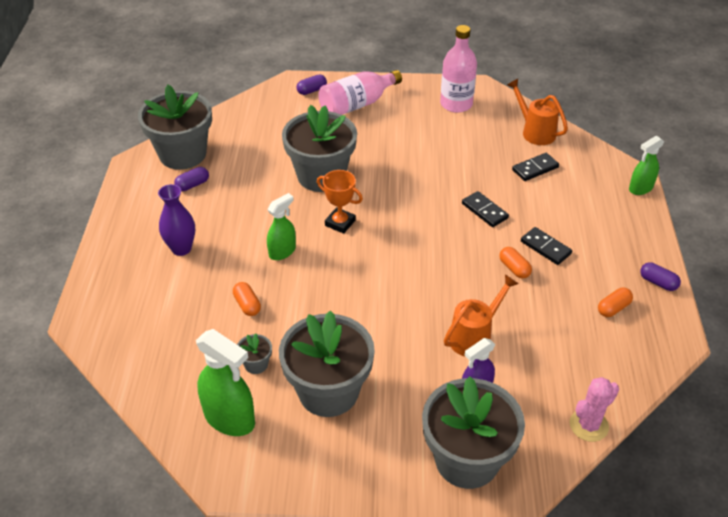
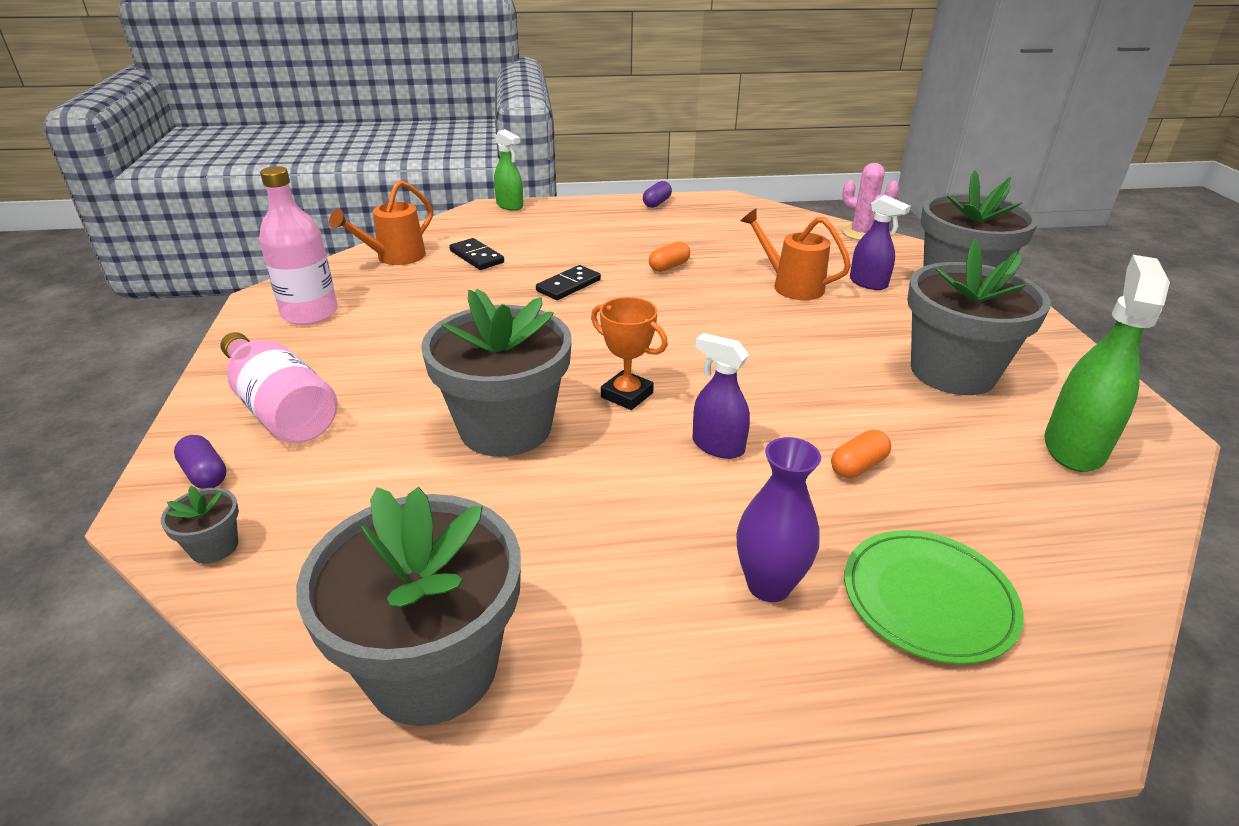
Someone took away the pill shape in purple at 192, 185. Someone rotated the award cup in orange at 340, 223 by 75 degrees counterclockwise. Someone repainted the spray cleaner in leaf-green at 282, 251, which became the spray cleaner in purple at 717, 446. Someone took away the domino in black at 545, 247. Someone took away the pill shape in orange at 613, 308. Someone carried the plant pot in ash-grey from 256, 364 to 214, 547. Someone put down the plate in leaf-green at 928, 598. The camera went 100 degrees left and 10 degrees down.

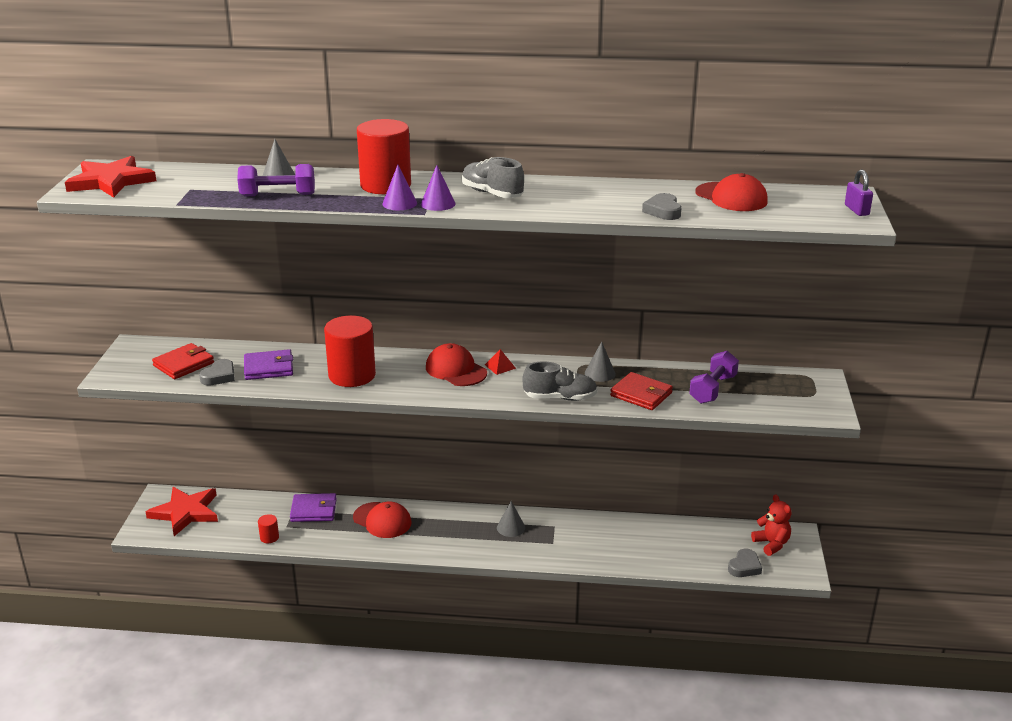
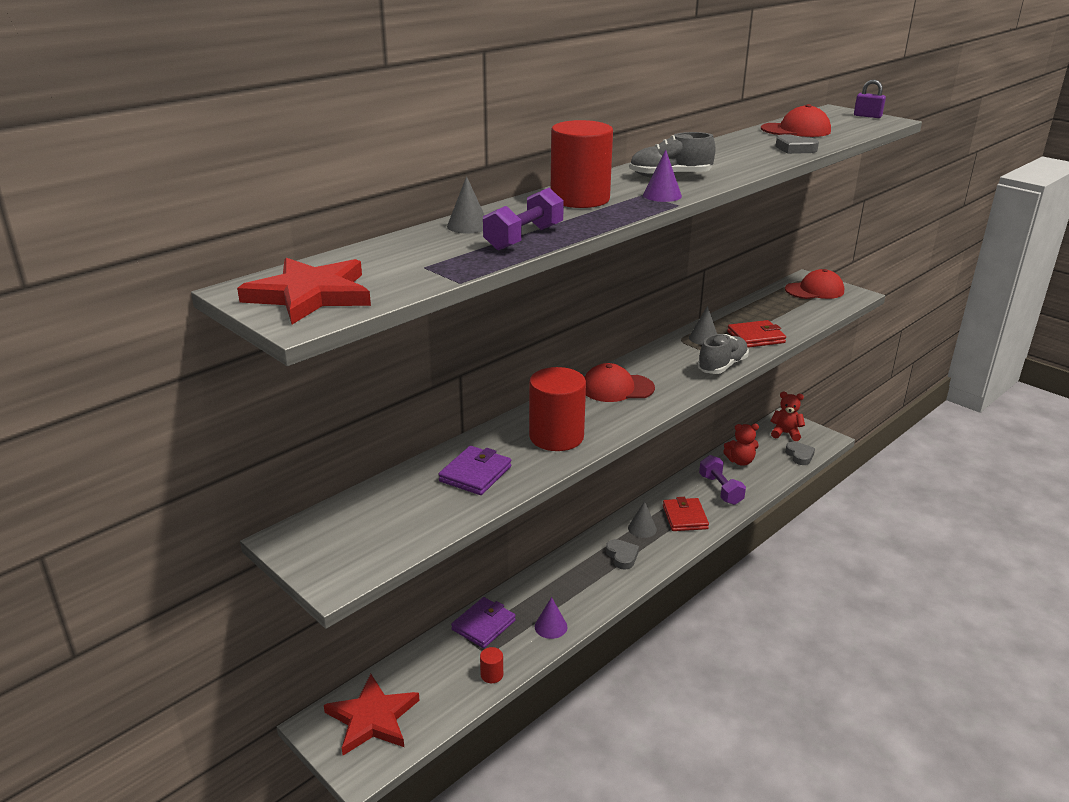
Someone carried the cone shape in purple from 399, 203 to 551, 626. Someone carried the wallet in crimson from 184, 364 to 685, 517. Someone took away the pyramid in crimson at 500, 366. Someone carried the hand weight in purple from 713, 389 to 720, 490. Someone carried the love heart in ash-grey from 219, 376 to 622, 556. Someone carried the peaked cap in crimson from 382, 520 to 814, 290. Someone put down the teddy bear in crimson at 740, 461. The camera went 50 degrees left and 0 degrees up.

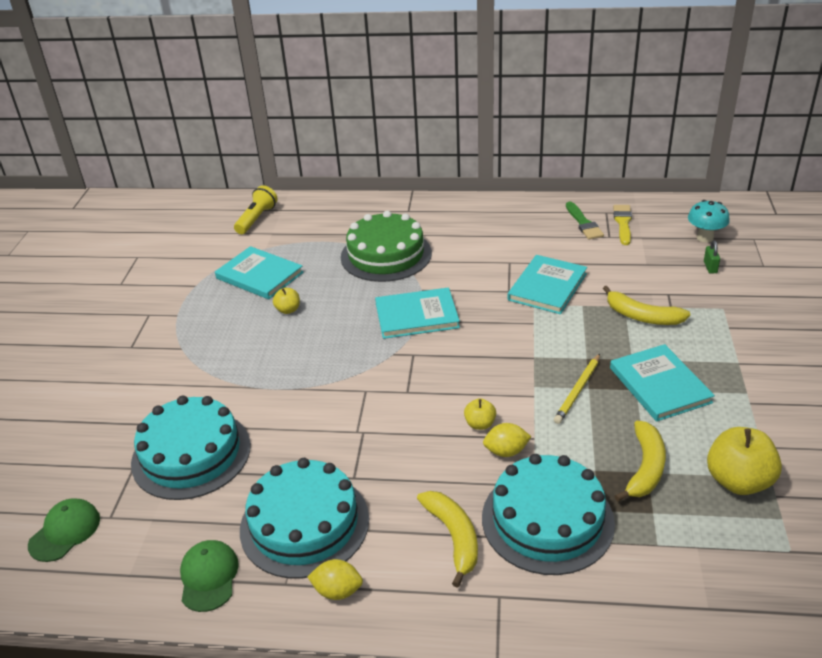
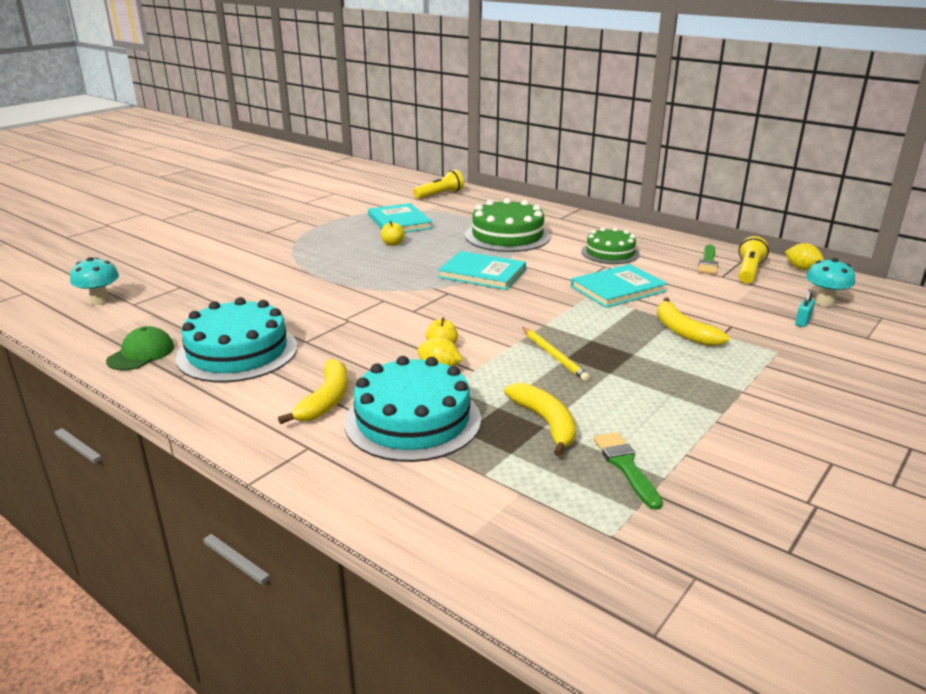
Someone swapped the brush in golden at 623, 223 for the pocket torch in golden at 748, 271. Someone repainted the padlock in leaf-green at 710, 267, which became the padlock in aqua at 802, 322. Someone took away the hardback in aqua at 660, 385. Someone rotated the pencil in golden at 578, 390 by 90 degrees counterclockwise. Someone took away the gateau in aqua at 191, 454. Someone rotated the banana in golden at 645, 468 by 75 degrees counterclockwise. Someone swapped the apple fruit in golden at 738, 481 for the brush in leaf-green at 626, 466. Someone swapped the peaked cap in leaf-green at 65, 532 for the mushroom in aqua at 100, 301. Someone carried the lemon in golden from 337, 591 to 801, 268. Someone put down the gateau in leaf-green at 610, 253. The camera went 30 degrees right and 10 degrees down.

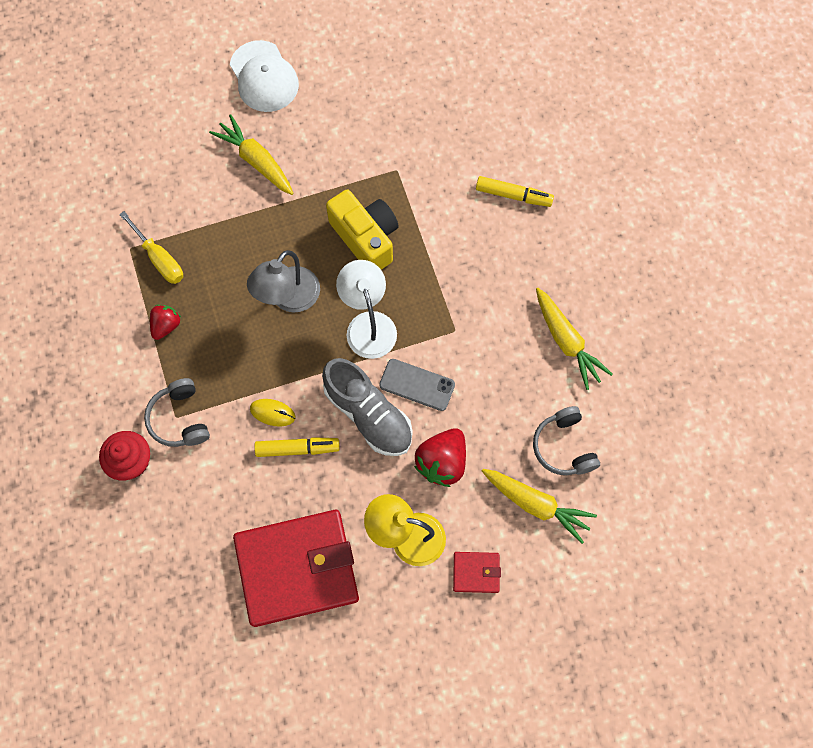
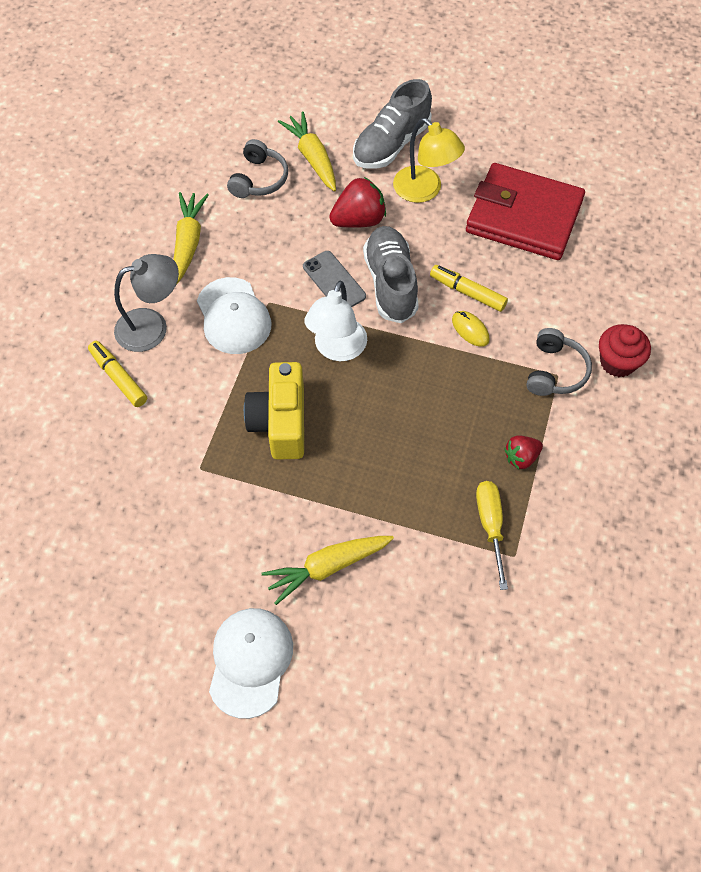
Someone rotated the toy carrot in golden at 256, 161 by 75 degrees clockwise. Someone carried the lamp in ash-grey from 288, 298 to 152, 326. Someone swapped the wallet in crimson at 476, 572 for the lace-up shoe in ash-grey at 391, 144. Someone put down the peaked cap in pure white at 233, 316. The camera went 145 degrees left and 10 degrees down.

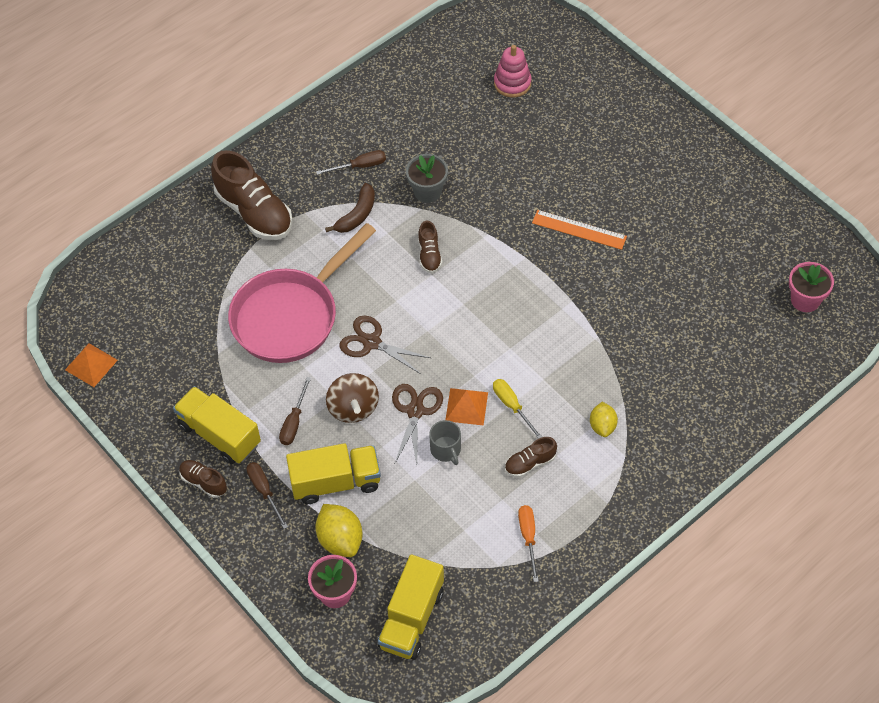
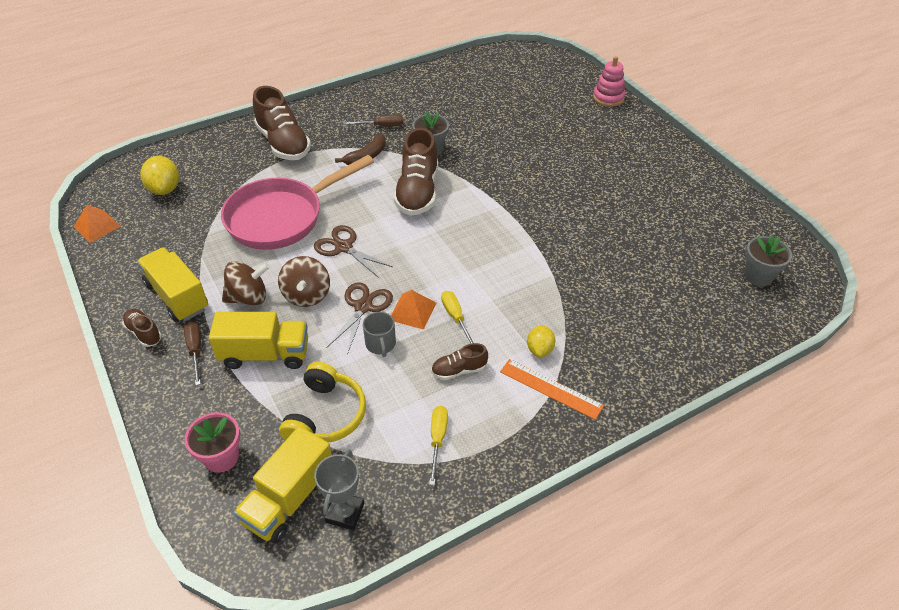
Someone carried the stacking toy in rose-pink from 512, 83 to 608, 98. Someone carried the measuring stick in orange from 579, 230 to 550, 389. Someone scaled the lace-up shoe in brown at 429, 255 by 2.04. Someone repainted the plant pot in rose-pink at 805, 300, which became the plant pot in ash-grey at 758, 276. Someone swapped the flat screwdriver in brown at 294, 422 for the toy top in brown at 248, 298. Someone carried the lemon in golden from 340, 540 to 165, 189. Someone repainted the flat screwdriver in orange at 528, 537, which became the flat screwdriver in golden at 438, 439. Someone put down the over-ear headphones in golden at 325, 415. Someone put down the award cup in ash-grey at 345, 513. The camera went 10 degrees right and 10 degrees down.

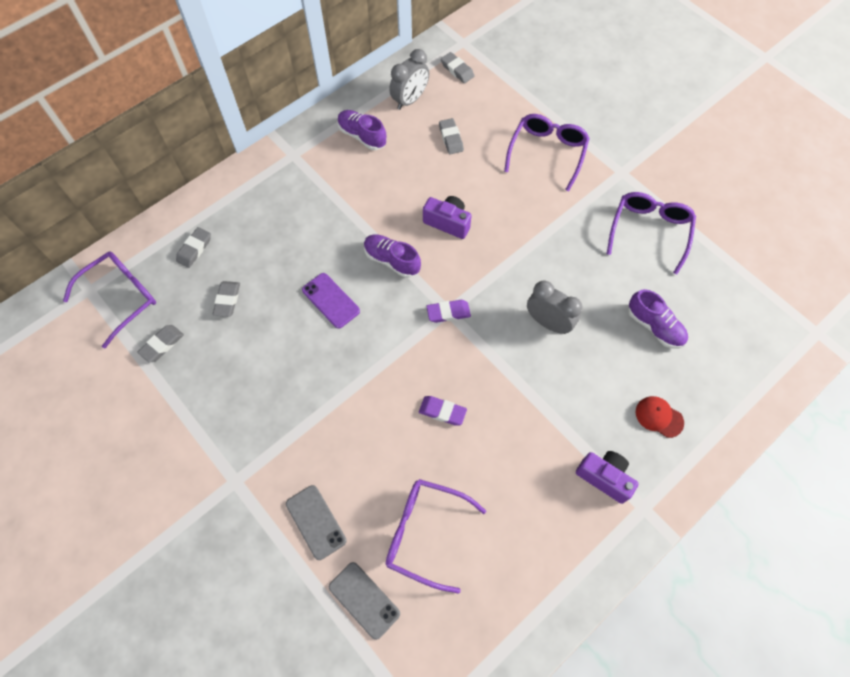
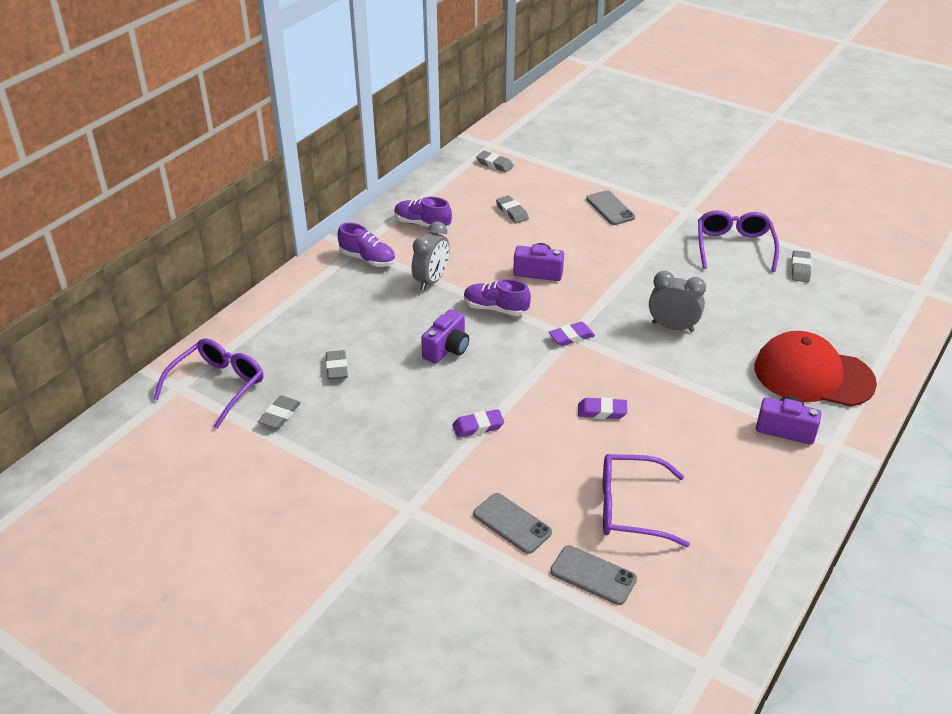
Someone carried the bedside clock in ash-grey from 410, 100 to 431, 281. Someone swapped the spectacles in purple at 547, 153 for the smartphone in ash-grey at 610, 208. Someone carried the pencil eraser in ash-grey from 194, 249 to 800, 269. Someone swapped the smartphone in purple at 331, 300 for the photo camera in purple at 447, 349. Someone carried the lace-up shoe in purple from 654, 326 to 367, 259. Someone scaled the peaked cap in crimson at 659, 417 by 2.35. Someone put down the pencil eraser in purple at 478, 426. The camera went 15 degrees left and 25 degrees down.

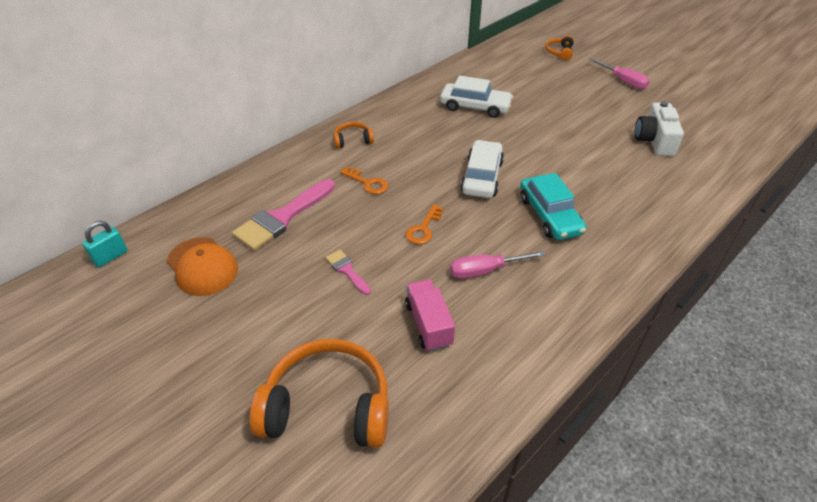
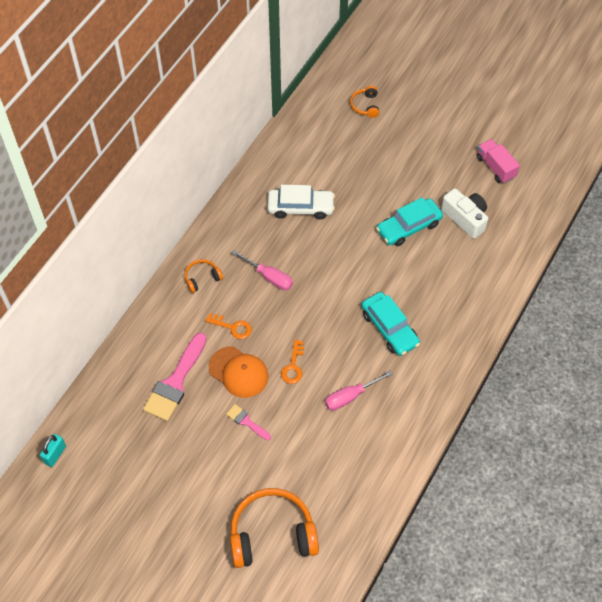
Someone carried the flat screwdriver in rose-pink from 623, 81 to 269, 277. Someone rotated the photo camera in pure white at 654, 140 by 150 degrees clockwise. Someone took away the toy car in pure white at 482, 177. Someone carried the peaked cap in orange from 202, 266 to 238, 372. Someone carried the truck in rose-pink from 428, 324 to 495, 167. Someone put down the toy car in aqua at 408, 227. The camera went 15 degrees left and 15 degrees up.

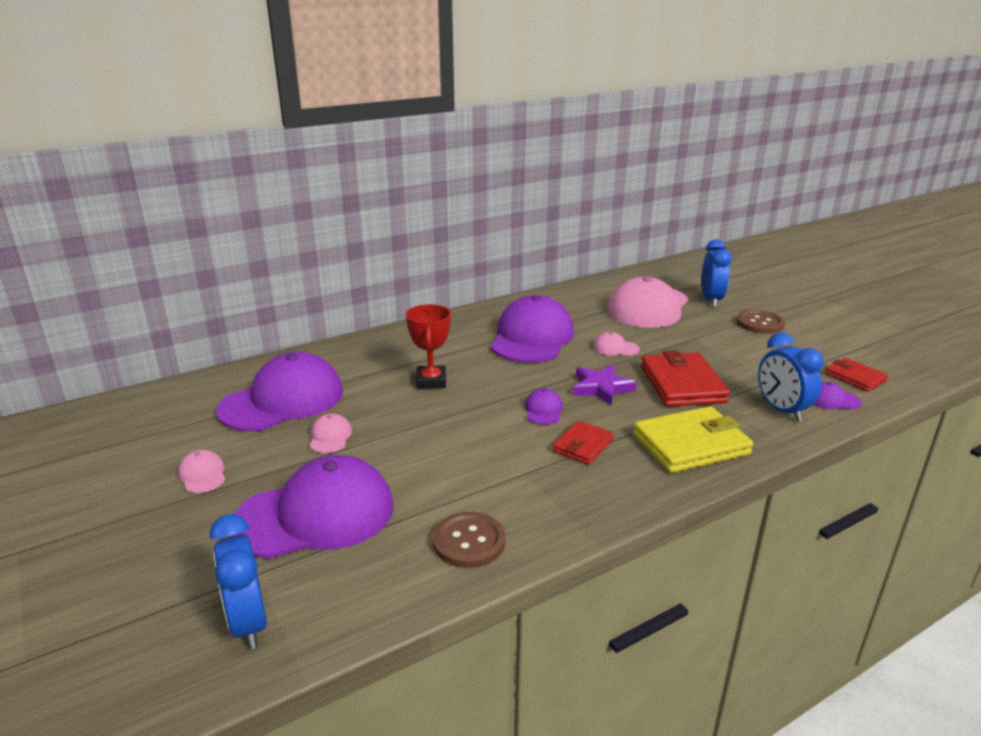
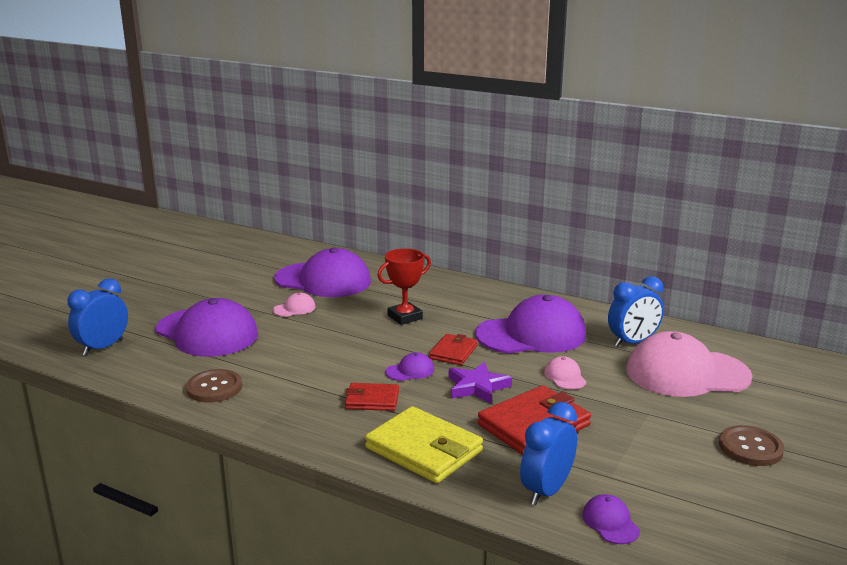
Someone carried the bedside clock in cobalt from 711, 300 to 633, 342. Someone carried the wallet in crimson from 855, 377 to 453, 352. Someone took away the peaked cap in rose-pink at 202, 475. The camera went 60 degrees right and 5 degrees down.

